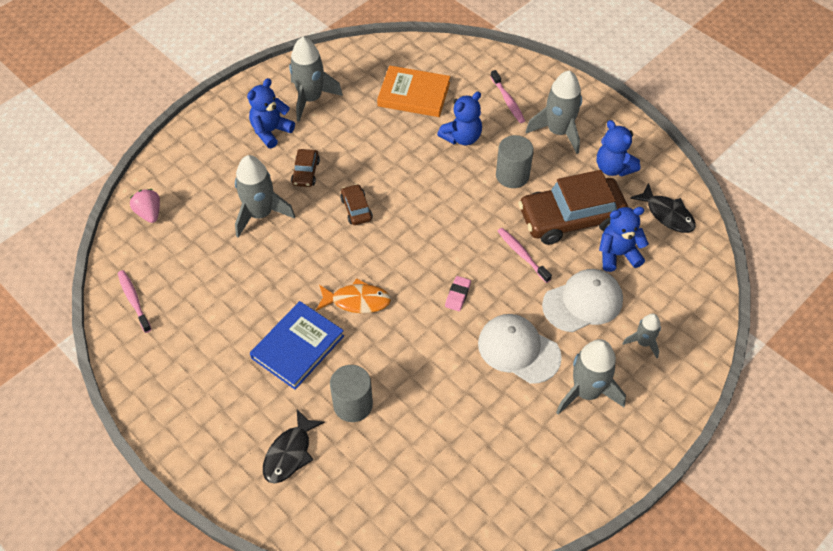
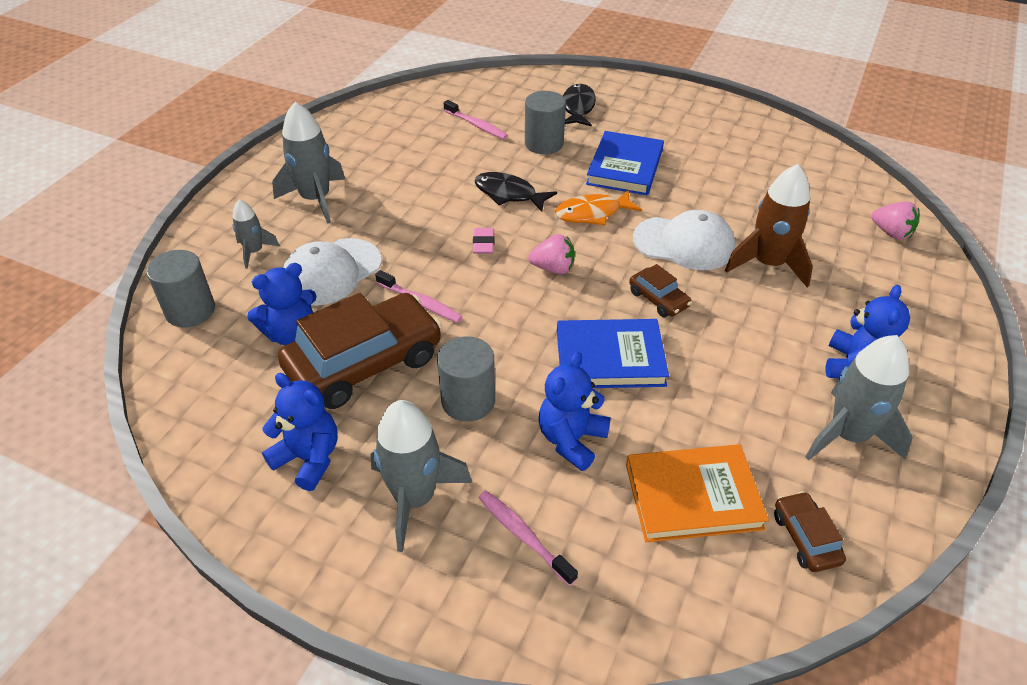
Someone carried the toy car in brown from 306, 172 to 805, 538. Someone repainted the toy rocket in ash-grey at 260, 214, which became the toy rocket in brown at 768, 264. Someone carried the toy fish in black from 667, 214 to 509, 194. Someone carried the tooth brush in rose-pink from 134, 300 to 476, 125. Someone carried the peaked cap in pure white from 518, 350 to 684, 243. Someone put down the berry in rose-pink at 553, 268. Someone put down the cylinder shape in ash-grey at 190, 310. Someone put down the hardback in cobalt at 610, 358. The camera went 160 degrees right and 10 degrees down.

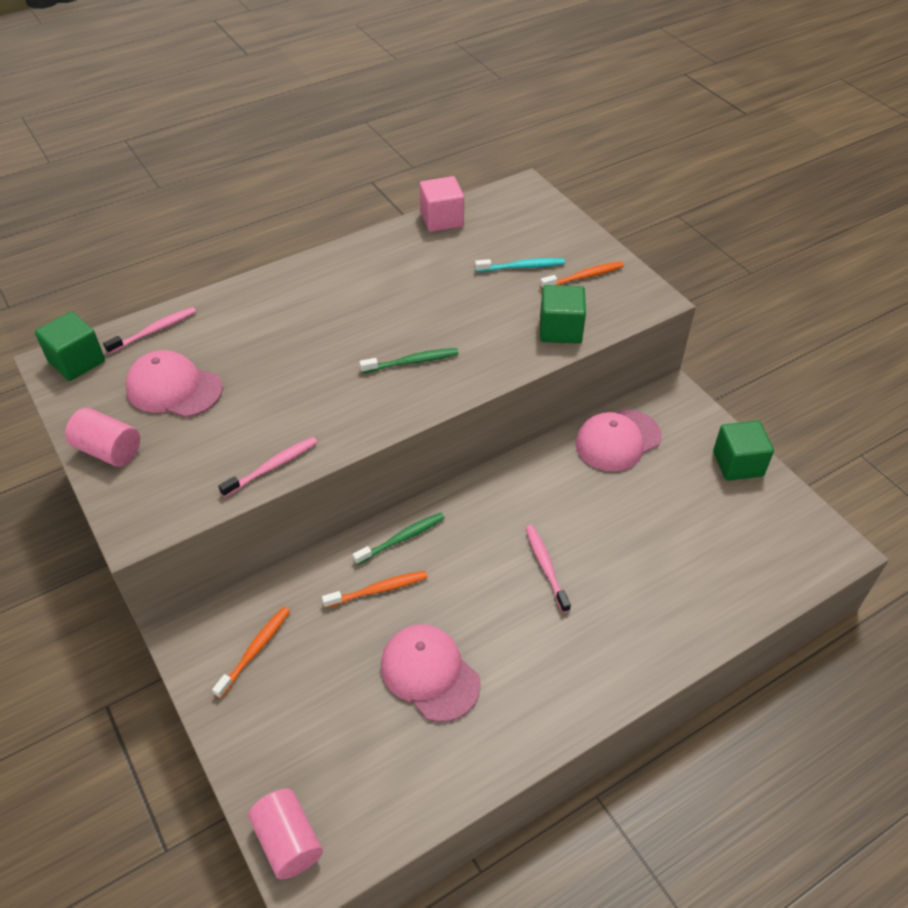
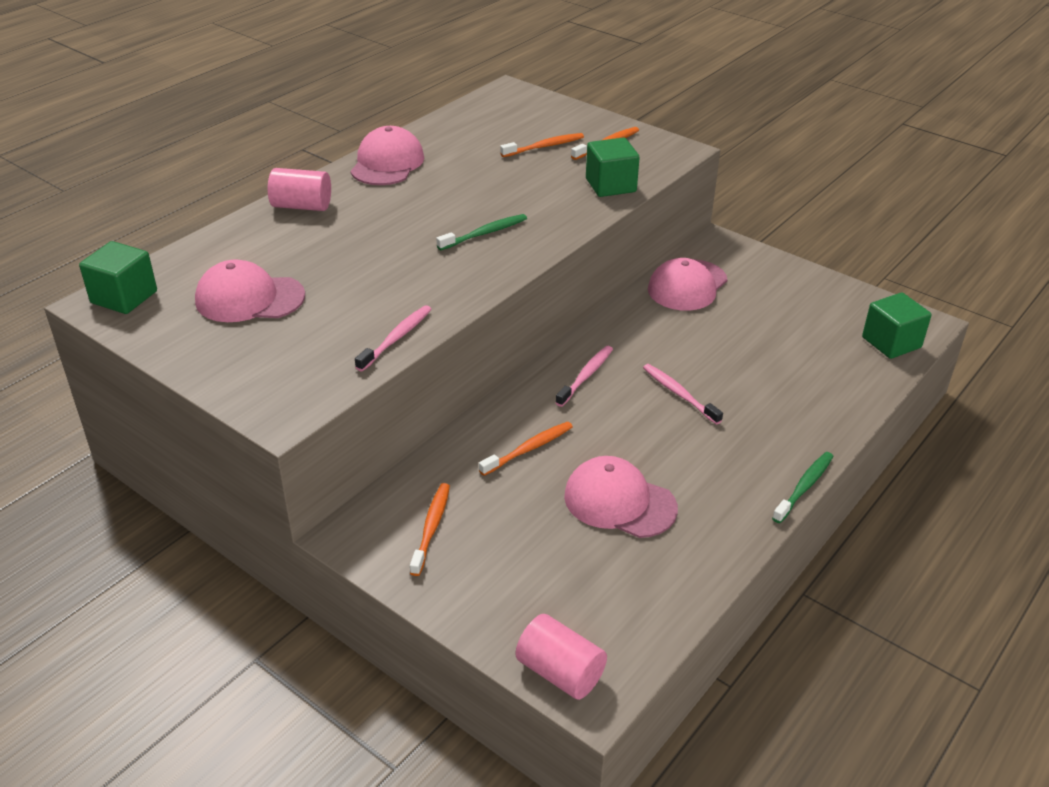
Someone took away the cube in rose-pink at 442, 219. Someone repainted the tooth brush in aqua at 522, 267, which became the tooth brush in orange at 544, 146. Someone carried the tooth brush in rose-pink from 154, 331 to 586, 376. Someone carried the cylinder shape in rose-pink from 108, 450 to 302, 206. Someone carried the cube in leaf-green from 738, 464 to 891, 342. Someone carried the tooth brush in leaf-green from 402, 538 to 804, 487. Someone put down the peaked cap in rose-pink at 387, 163. The camera went 20 degrees left and 10 degrees down.

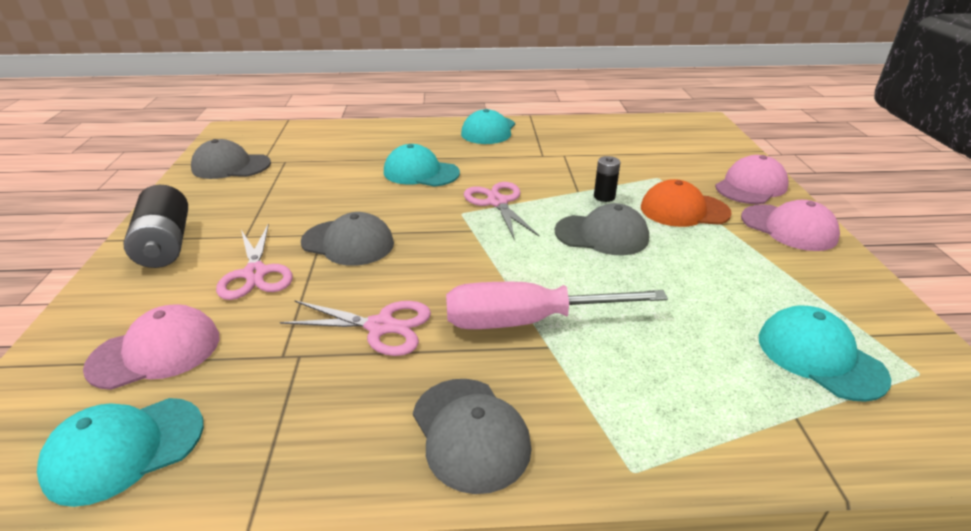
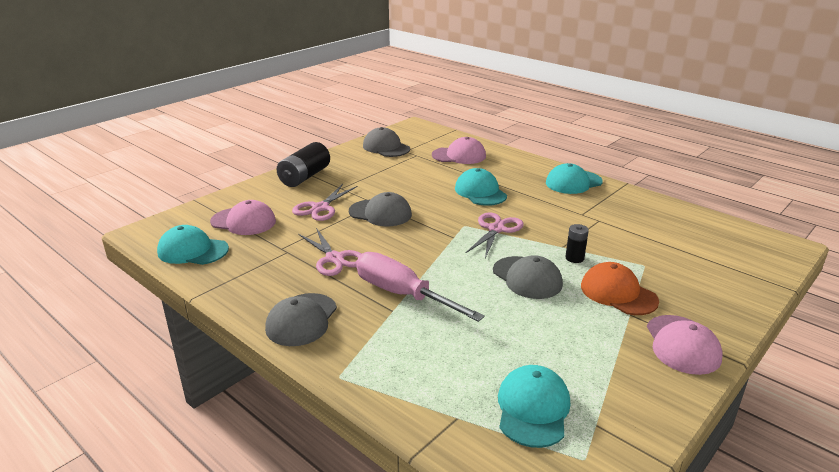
Someone carried the peaked cap in rose-pink from 751, 186 to 459, 155. Someone rotated the peaked cap in ash-grey at 348, 243 by 45 degrees counterclockwise. The camera went 45 degrees right and 5 degrees down.

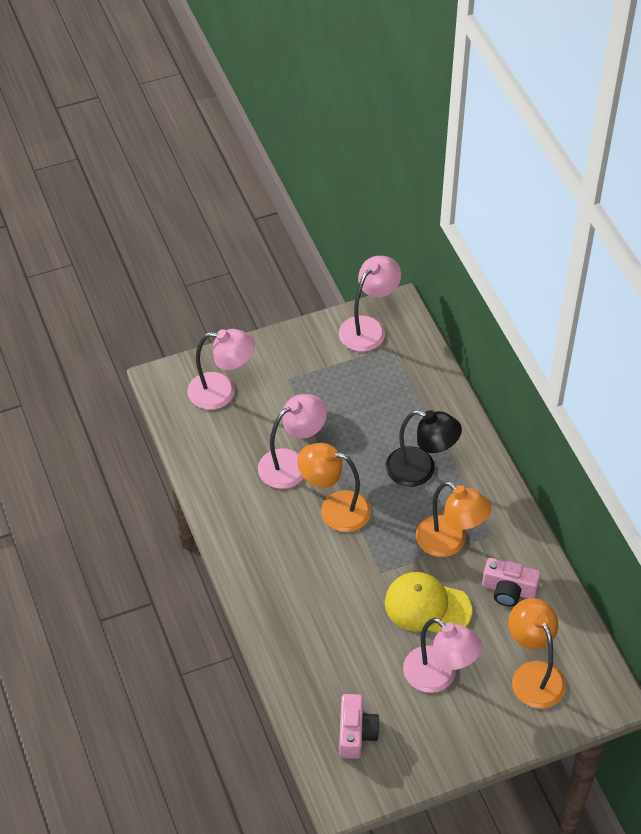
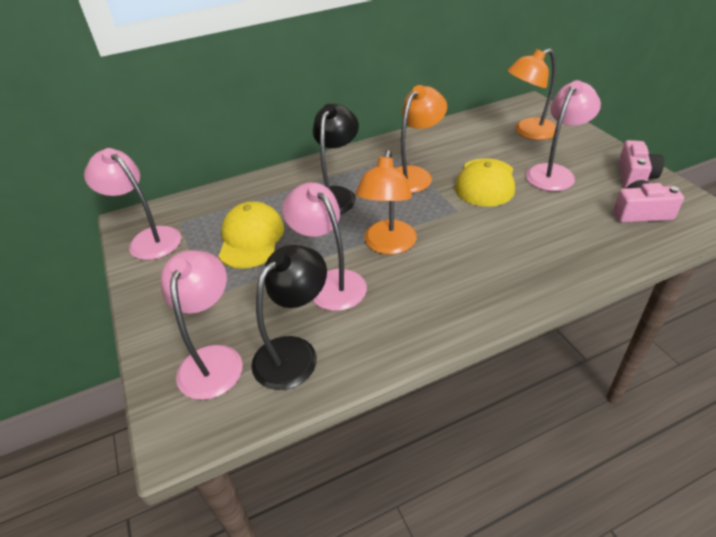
Someone carried the photo camera in rose-pink from 509, 590 to 634, 176. Someone put down the peaked cap in golden at 251, 238. Someone put down the lamp in black at 294, 352. The camera went 90 degrees left and 10 degrees down.

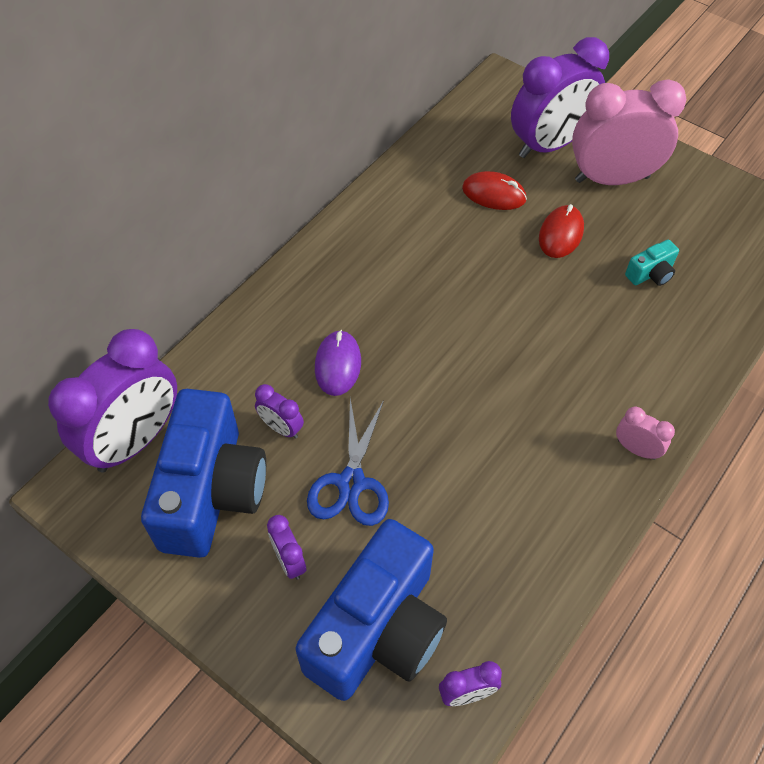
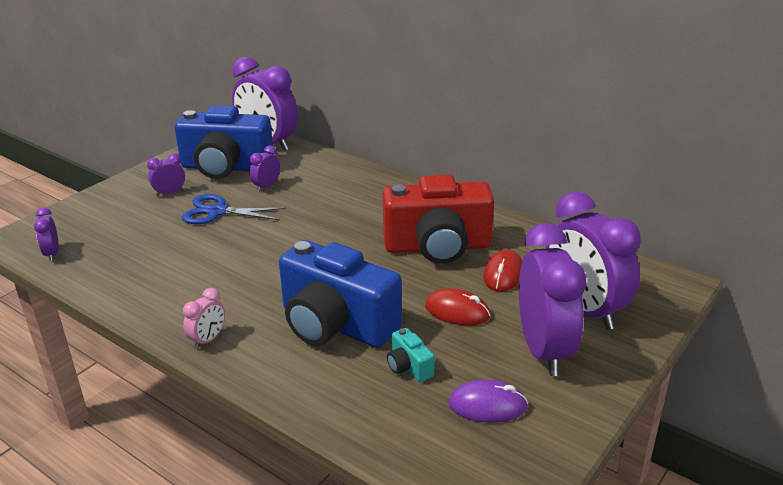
Someone repainted the bedside clock in rose-pink at 612, 179, which became the bedside clock in purple at 544, 350. Someone carried the mouse in purple from 338, 365 to 487, 406. Someone carried the photo camera in cobalt from 378, 629 to 336, 325. Someone put down the photo camera in crimson at 437, 247. The camera went 90 degrees right and 25 degrees down.

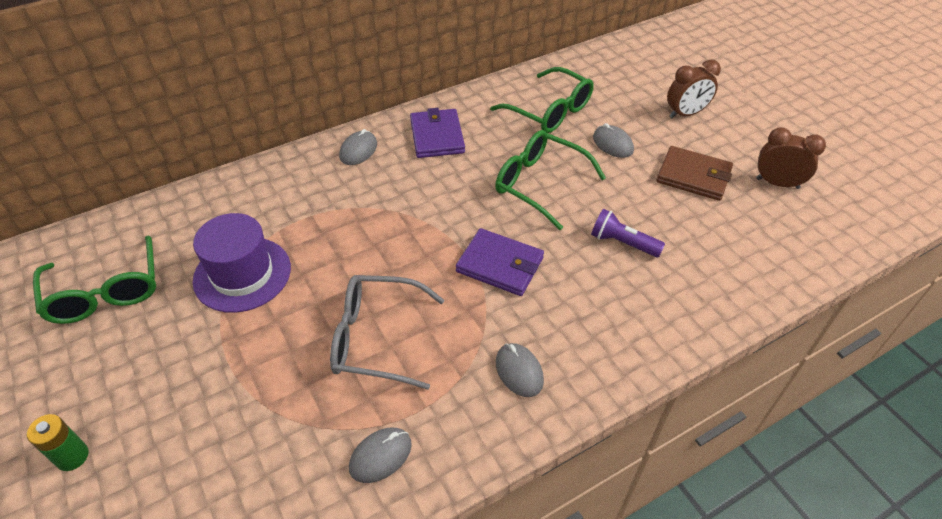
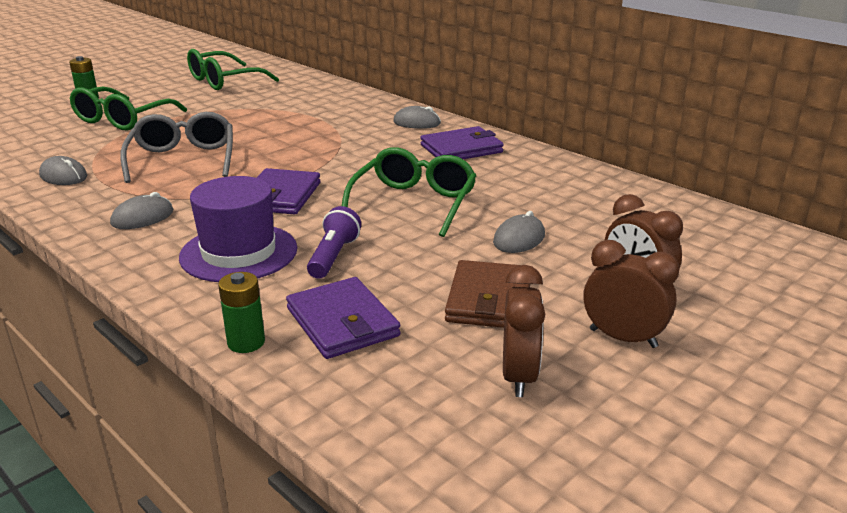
Someone carried the spectacles in leaf-green from 549, 111 to 123, 119. Someone carried the hat in purple from 242, 274 to 239, 253. Someone put down the bedside clock in brown at 623, 338. Someone put down the AA battery in leaf-green at 246, 342. Someone put down the wallet in purple at 342, 322. The camera went 75 degrees right and 20 degrees down.

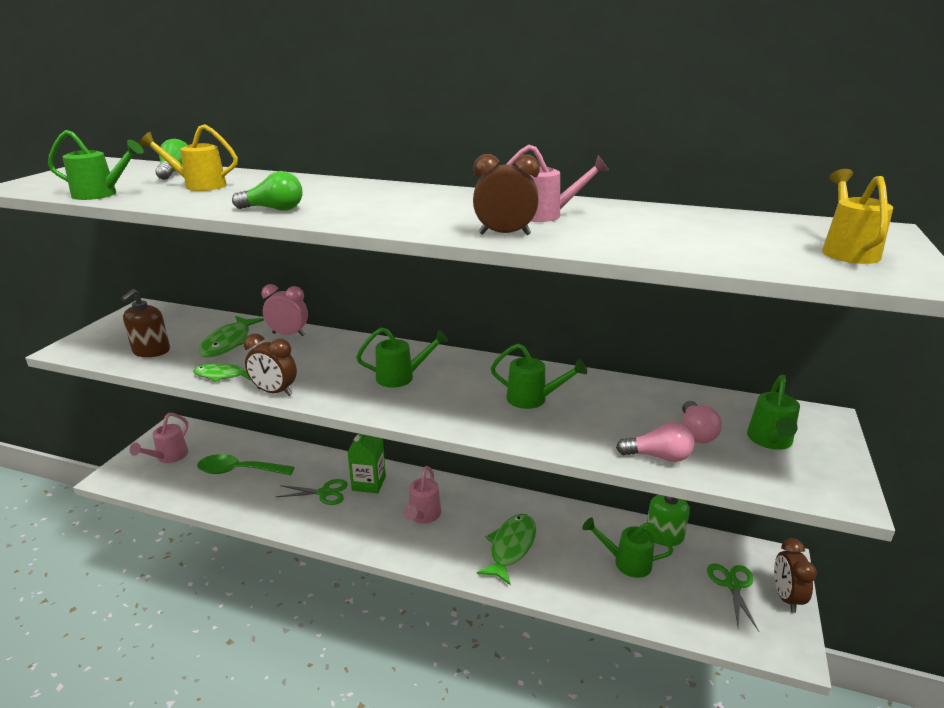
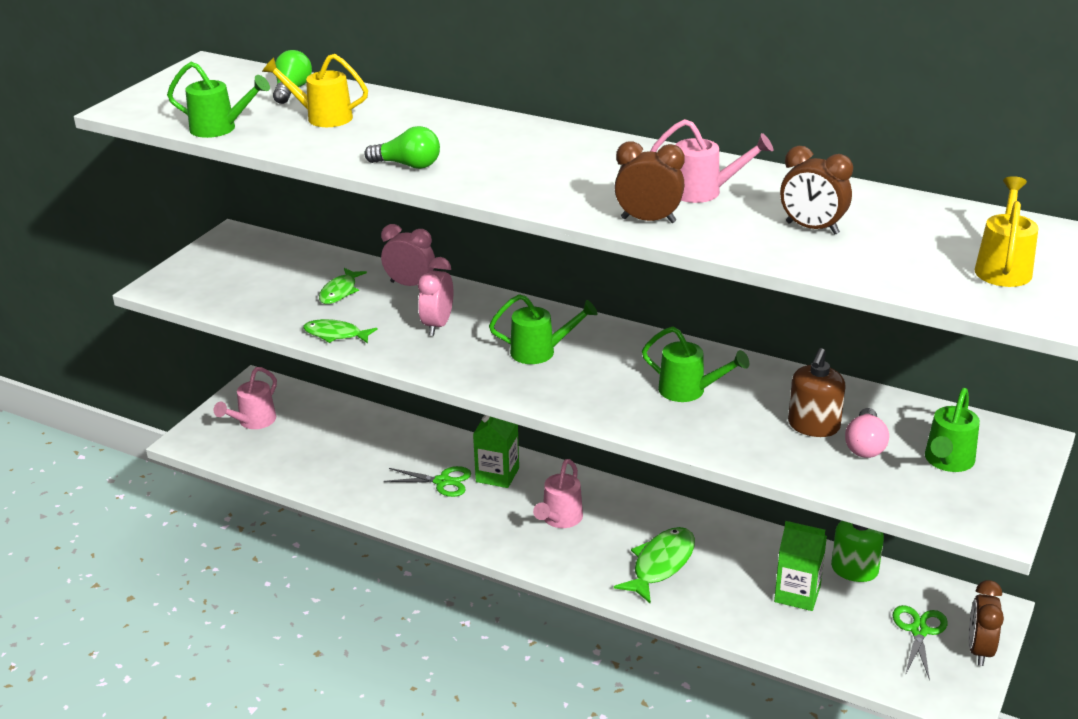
Someone carried the pump bottle in brown from 151, 351 to 813, 426. Someone scaled the toy fish in leaf-green at 229, 343 by 0.65. Someone carried the bedside clock in brown from 274, 392 to 812, 228. Someone took away the light bulb in rose-pink at 658, 456. Someone took away the spoon in leaf-green at 238, 471. Someone swapped the watering pot in leaf-green at 626, 562 for the juice carton in leaf-green at 797, 594. Someone put down the bedside clock in rose-pink at 437, 325. The camera went 10 degrees right and 5 degrees up.

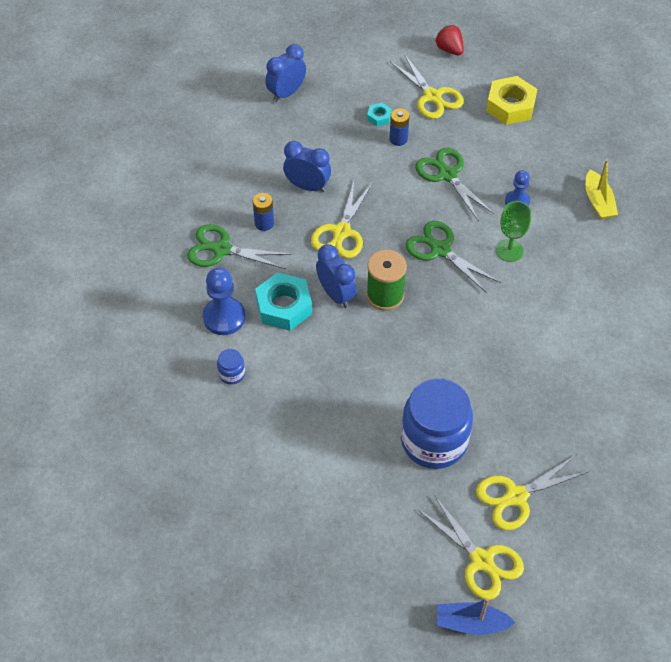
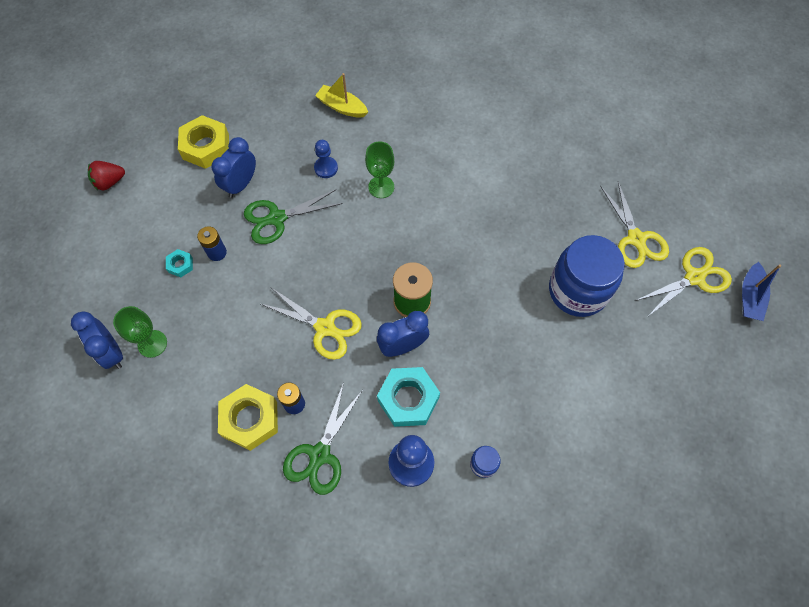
Someone took away the pair of scissors in golden at 432, 96. Someone carried the bedside clock in cobalt from 307, 186 to 241, 184. Someone rotated the boat in golden at 598, 201 by 150 degrees counterclockwise. Someone took away the pair of scissors in leaf-green at 440, 250. Someone put down the goblet in leaf-green at 152, 343. Someone put down the hex nut in golden at 250, 419. The camera went 80 degrees left and 10 degrees up.

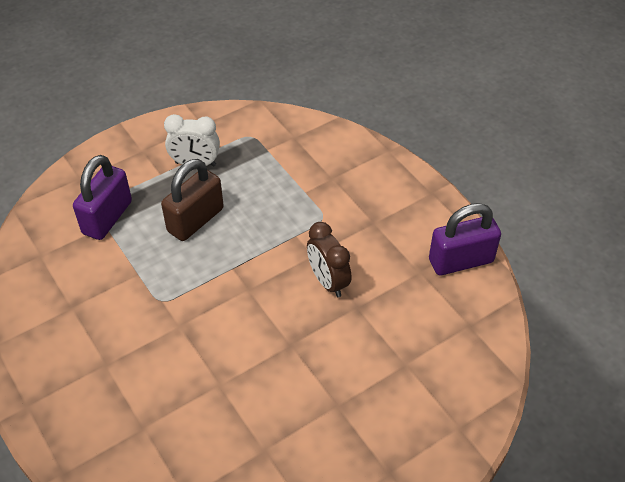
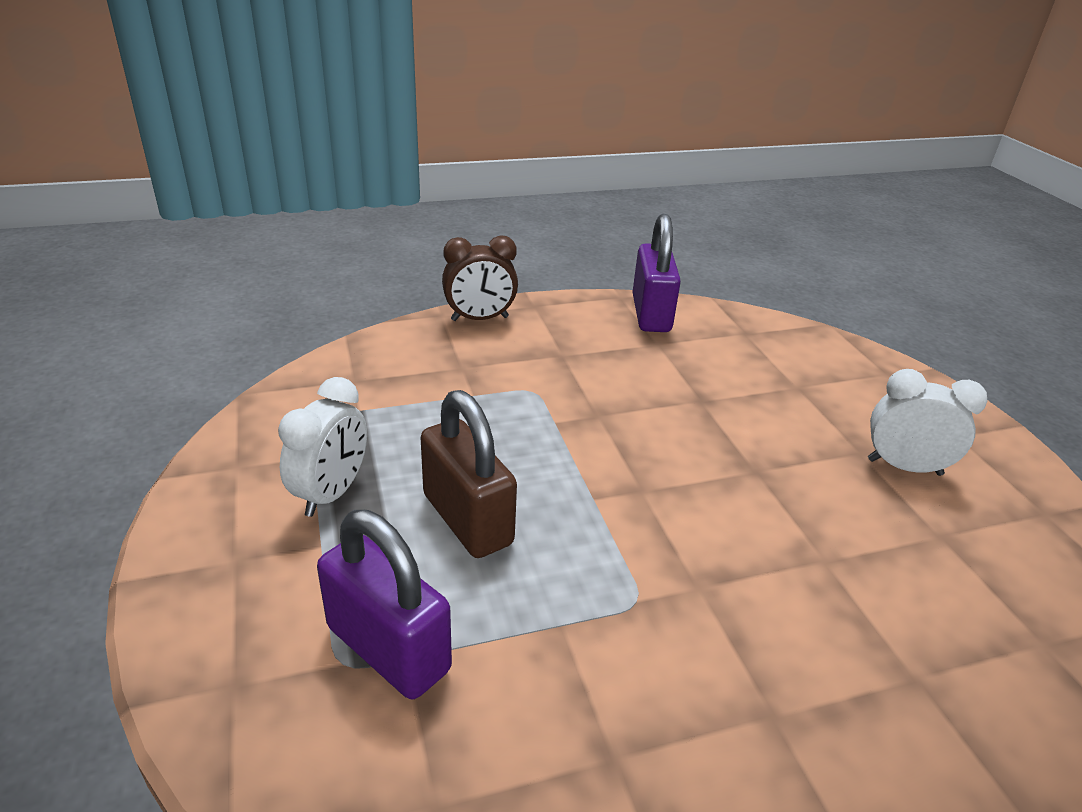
Someone carried the bedside clock in brown from 328, 281 to 480, 319. Someone put down the bedside clock in pure white at 904, 467. The camera went 75 degrees left and 15 degrees down.

